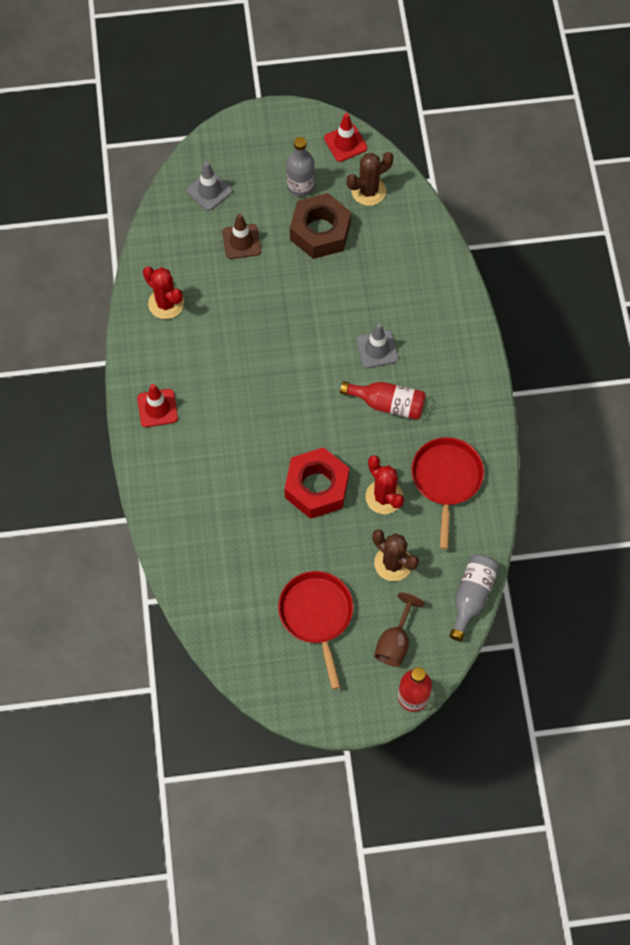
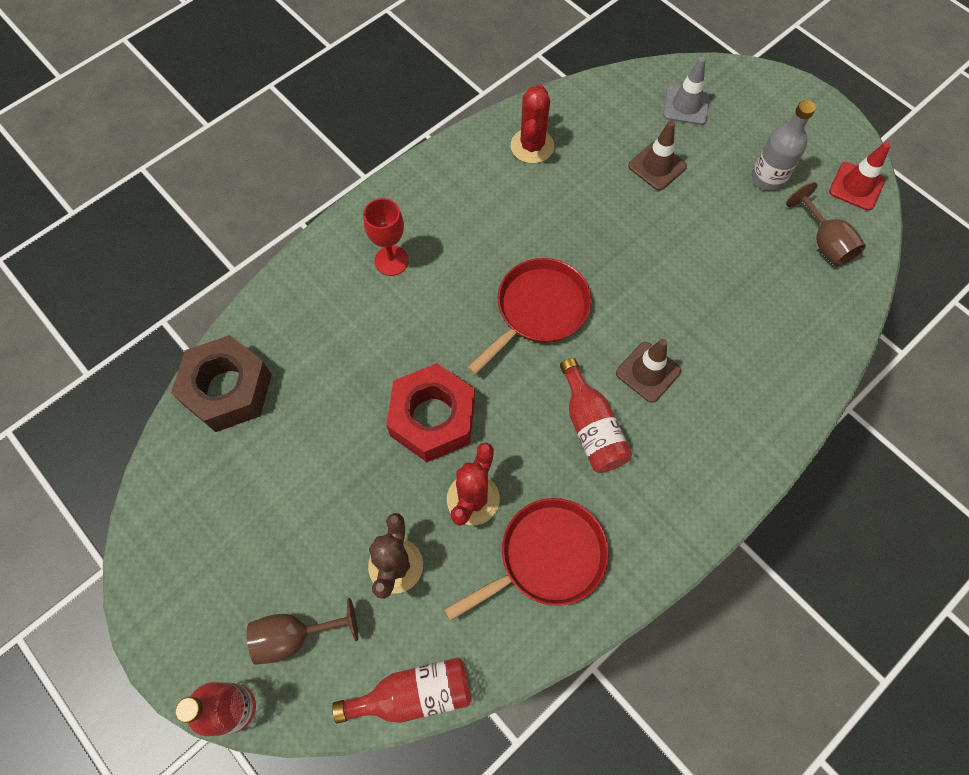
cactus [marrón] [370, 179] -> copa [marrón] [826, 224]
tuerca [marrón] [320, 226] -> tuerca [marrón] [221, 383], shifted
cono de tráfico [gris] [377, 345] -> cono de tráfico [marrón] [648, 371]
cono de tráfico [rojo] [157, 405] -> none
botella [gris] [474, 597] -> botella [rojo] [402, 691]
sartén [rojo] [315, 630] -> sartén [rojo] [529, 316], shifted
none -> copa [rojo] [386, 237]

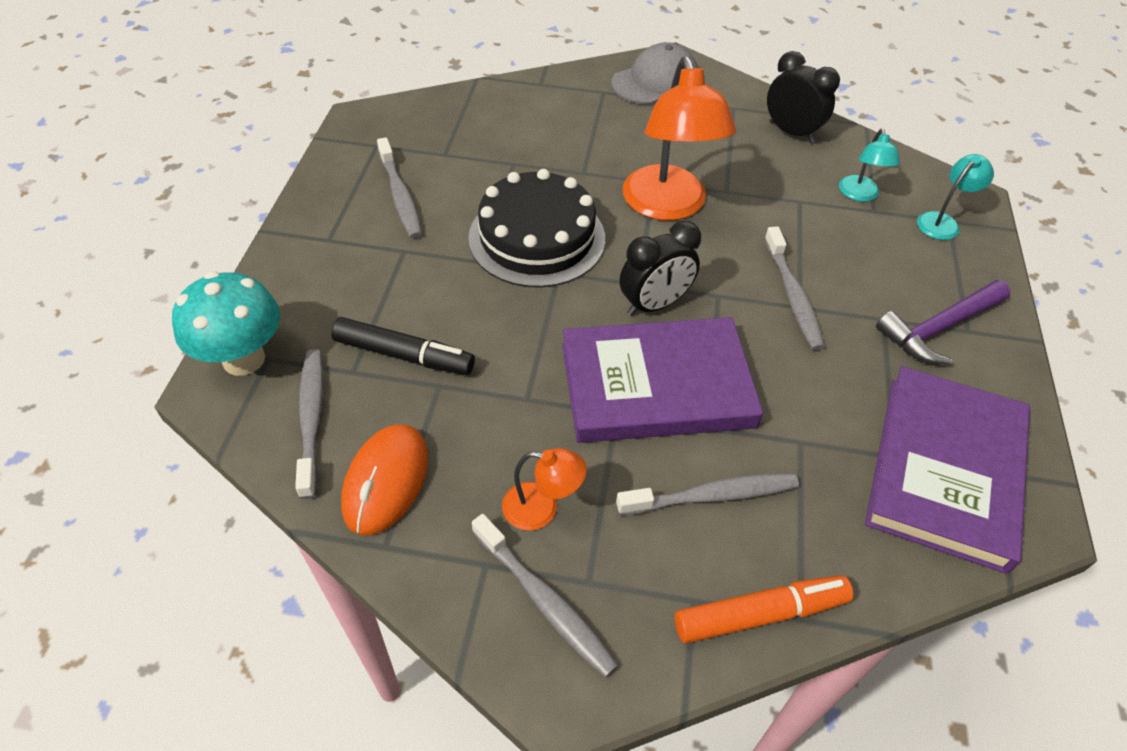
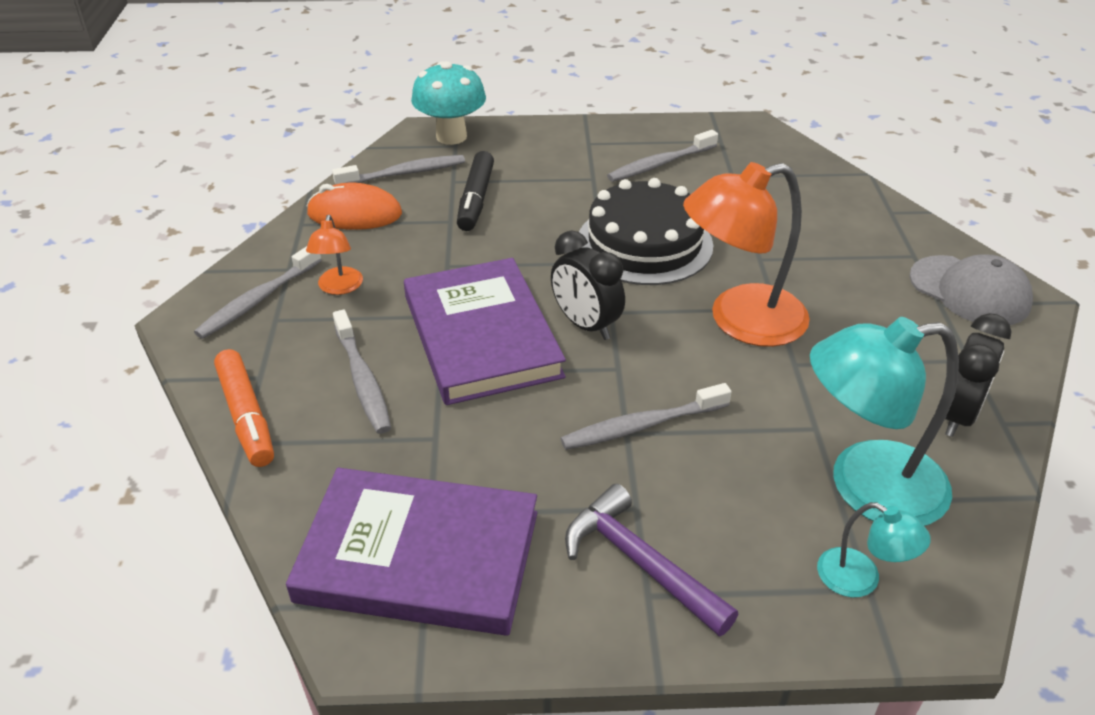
lámpara [turquesa] [869, 165] -> lámpara [turquesa] [884, 421], x2.07

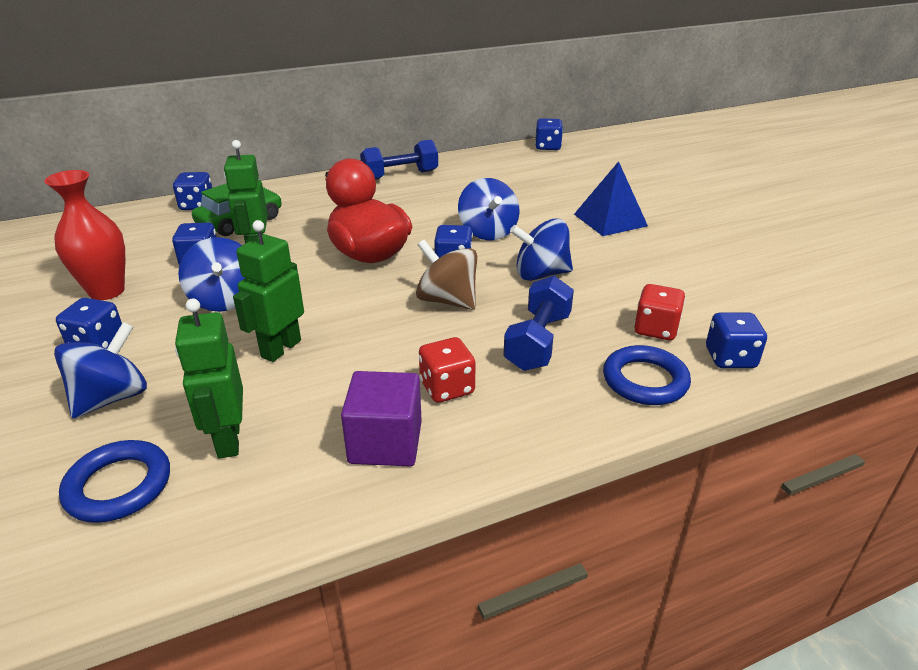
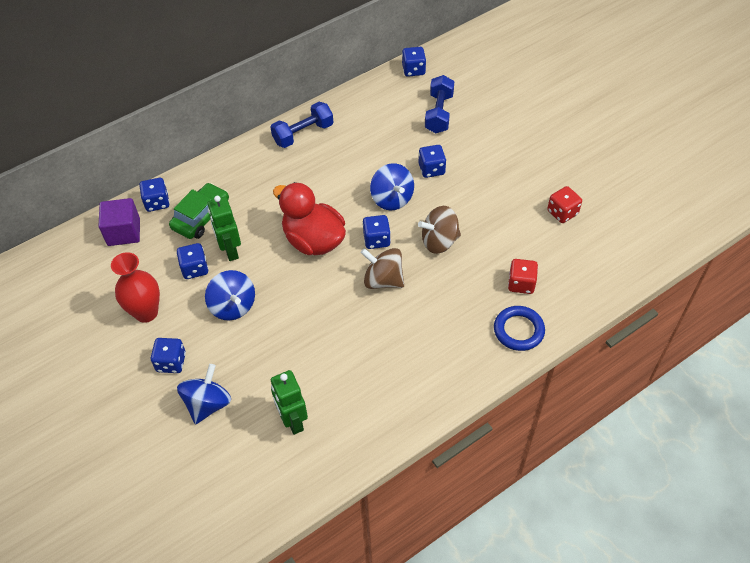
pirámide [azul] [611, 198] -> none
peonza [azul] [541, 250] -> peonza [marrón] [439, 230]
robot [verde] [268, 291] -> none
mancuerna [azul] [538, 323] -> mancuerna [azul] [439, 104], shifted
dado [azul] [736, 340] -> dado [azul] [432, 161], shifted
dado [rojo] [447, 370] -> dado [rojo] [564, 204], shifted
cubo [morado] [381, 418] -> cubo [morado] [119, 222], shifted
anillo [azul] [114, 481] -> none

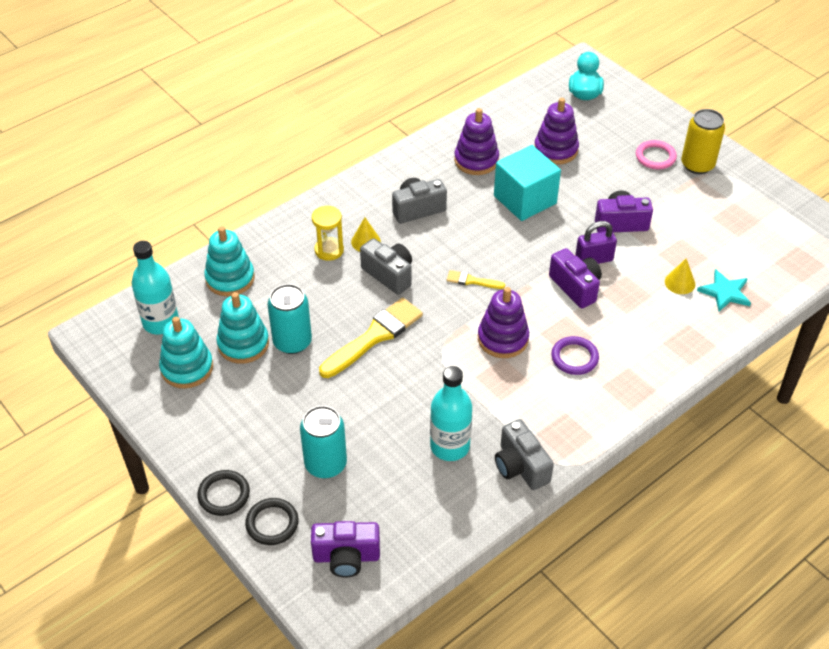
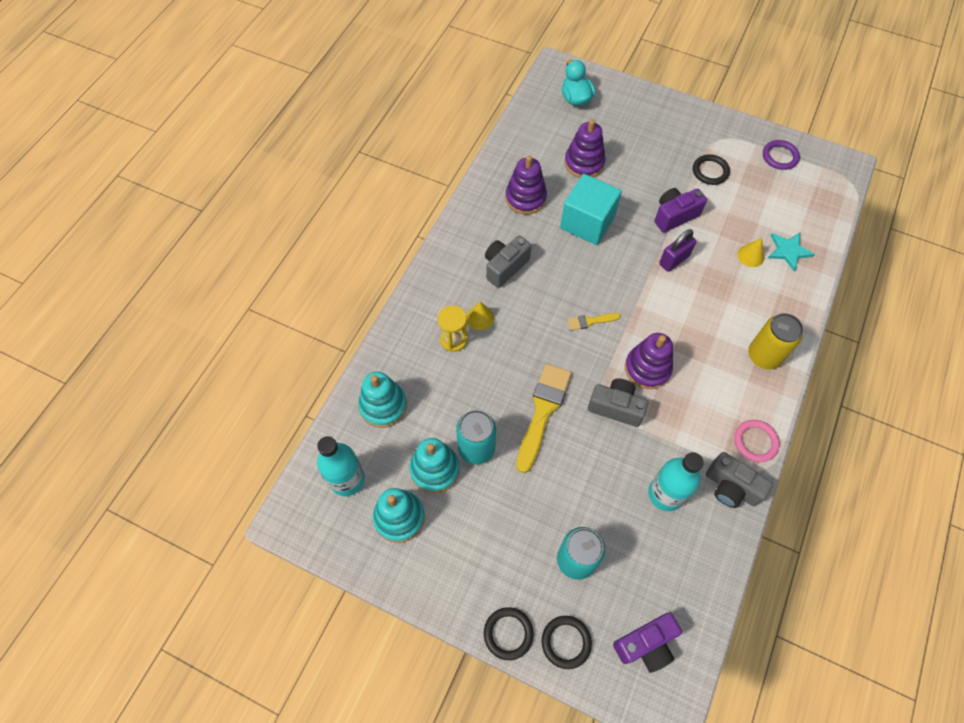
lata [amarillo] [703, 141] -> lata [amarillo] [776, 341], shifted
anillo [rosa] [656, 154] -> anillo [rosa] [757, 441], shifted
cámara [gris] [386, 266] -> cámara [gris] [618, 403], shifted
cámara [morado] [575, 278] -> none
anillo [morado] [575, 355] -> anillo [morado] [781, 155], shifted
none -> anillo [negro] [711, 169]

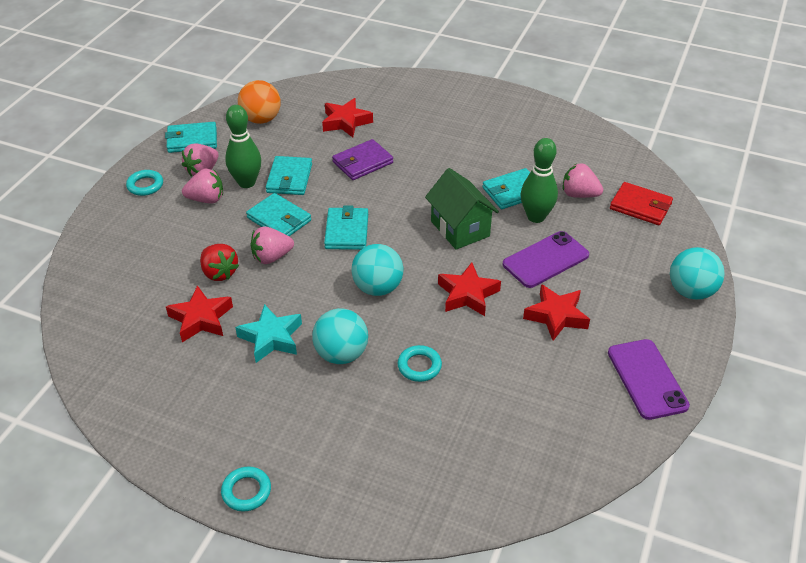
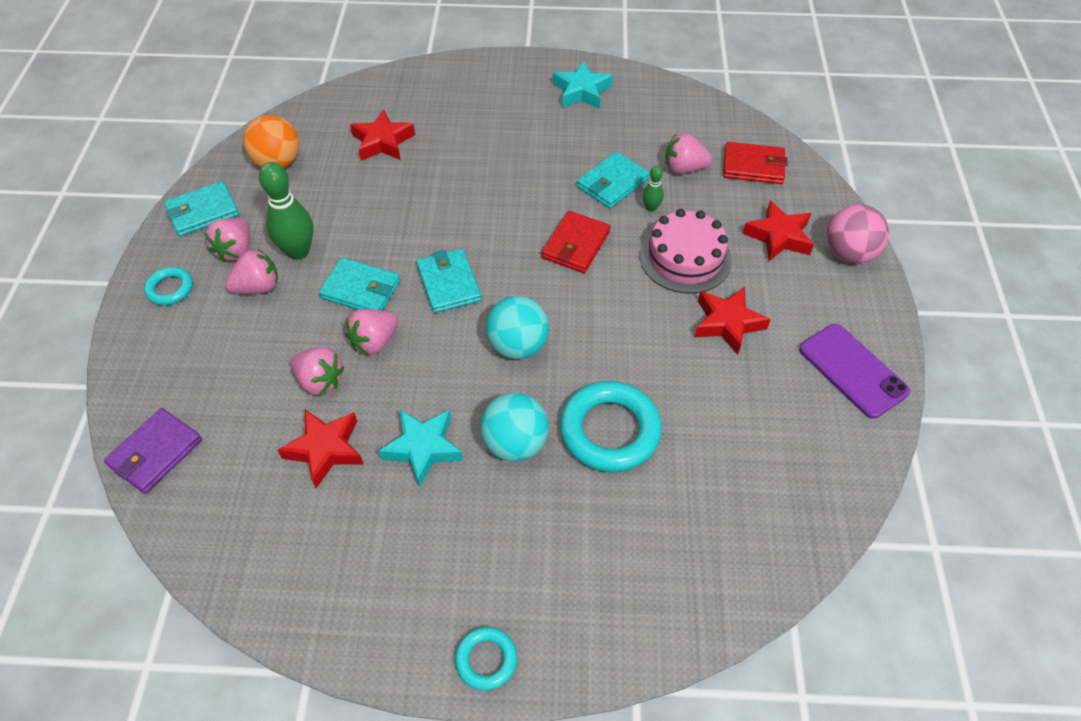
bolo [verde] [539, 180] -> bolo [verde] [653, 189], x0.49
cartera [morado] [362, 159] -> cartera [morado] [153, 451], shifted
cartera [turquesa] [289, 175] -> none
casa [verde] [462, 209] -> cartera [rojo] [576, 242]
móvil [morado] [546, 259] -> tarta [rosa] [686, 251]
fresa [rojo] [219, 262] -> fresa [rosa] [317, 371]
pelota [turquesa] [697, 273] -> pelota [rosa] [858, 234]
estrella [rojo] [469, 289] -> estrella [rojo] [778, 231], shifted
anillo [turquesa] [419, 363] -> anillo [turquesa] [611, 426], x1.92
none -> estrella [turquesa] [583, 85]

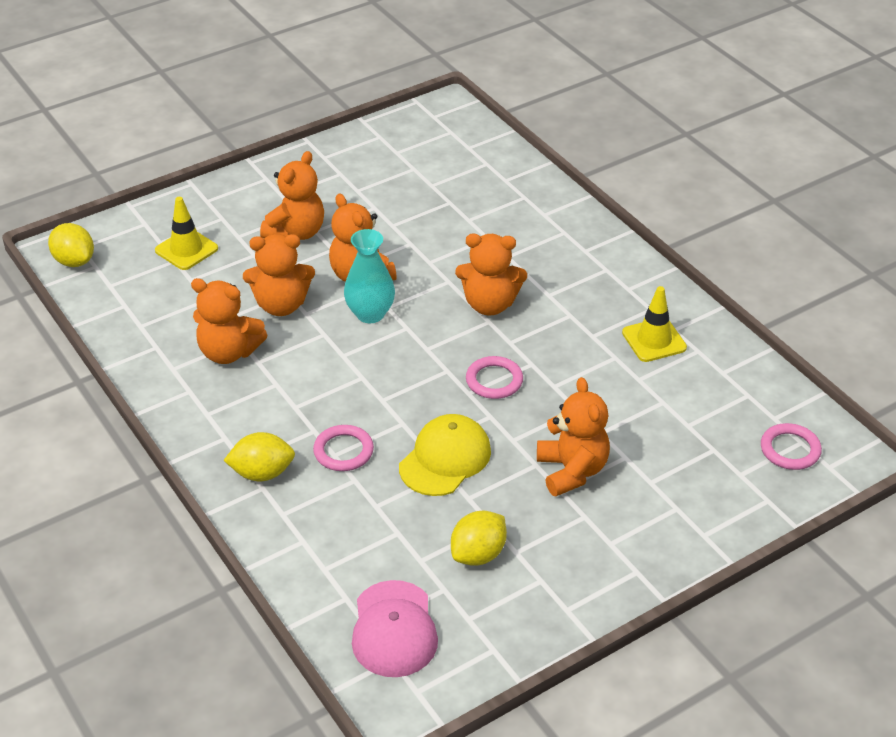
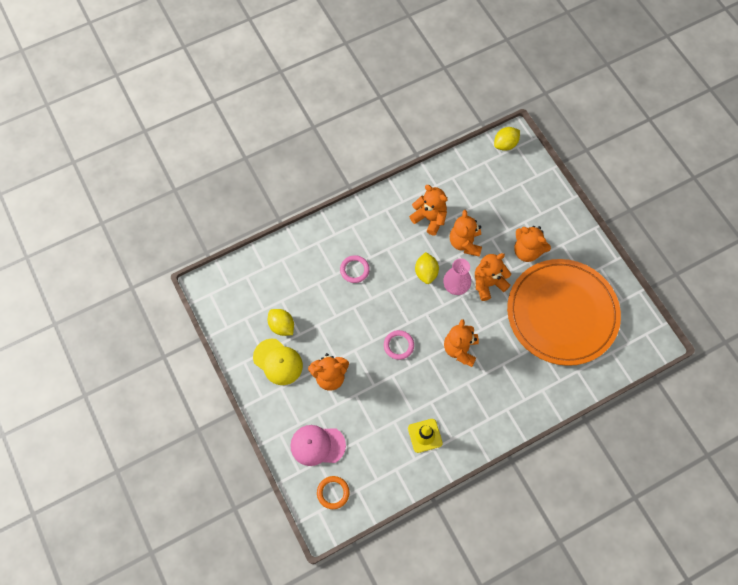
cono de tráfico [amarillo] [186, 233] -> none
florero [turquesa] [369, 276] -> florero [rosa] [457, 276]
osito [naranja] [229, 321] -> osito [naranja] [428, 210], 105 degrees clockwise
gorra [amarillo] [445, 455] -> gorra [amarillo] [278, 362], shifted
anillo [rosa] [791, 446] -> anillo [naranja] [333, 492]
limón [amarillo] [259, 456] -> limón [amarillo] [427, 268], shifted
gorra [rosa] [395, 628] -> gorra [rosa] [318, 445], shifted
none -> plato [naranja] [564, 312]

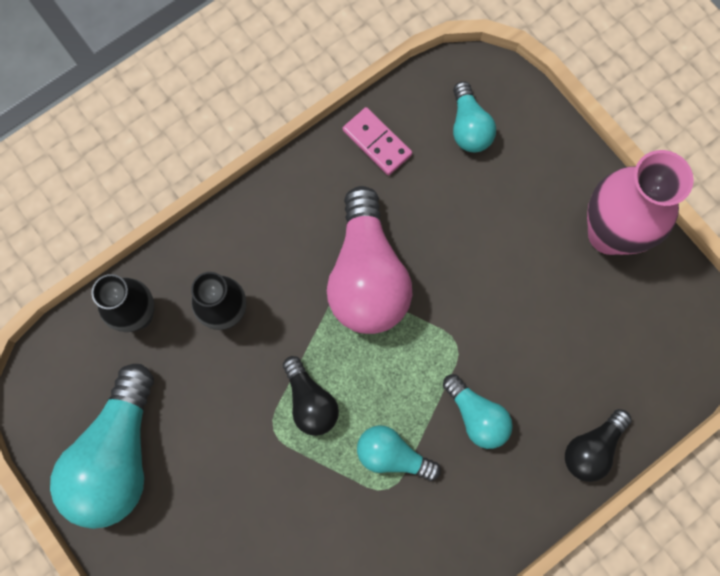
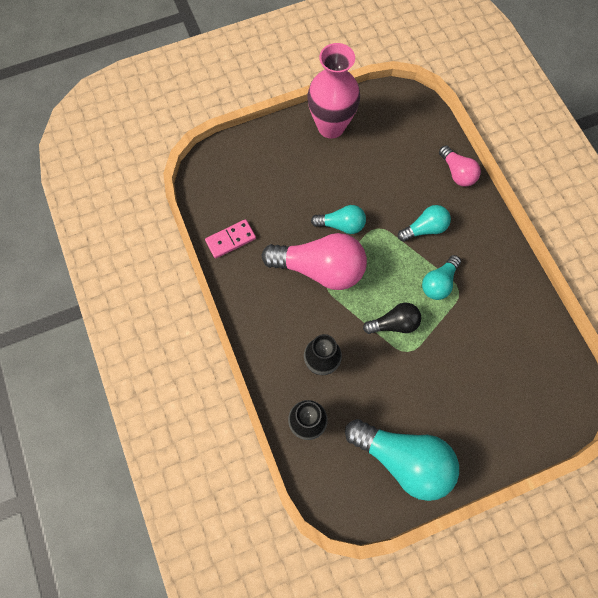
bombilla [turquesa] [474, 116] -> bombilla [turquesa] [338, 219], shifted
bombilla [negro] [598, 445] -> bombilla [rosa] [460, 166]

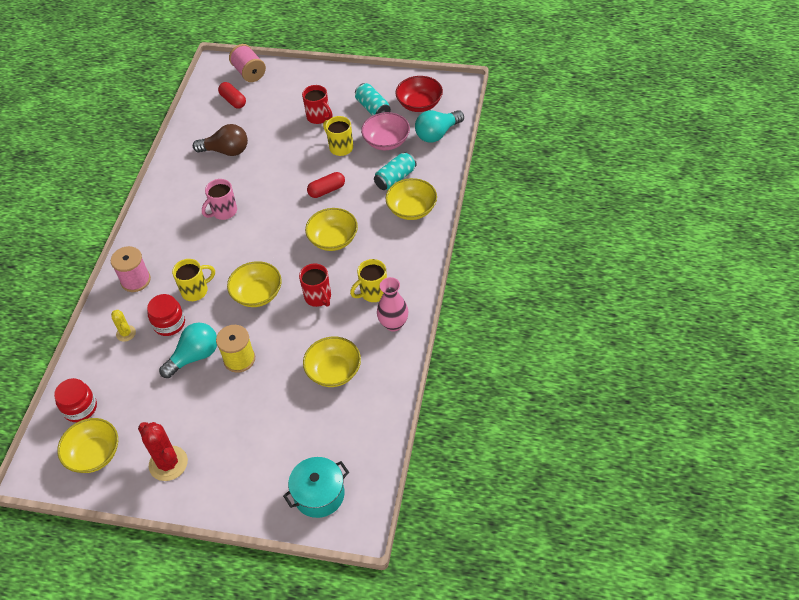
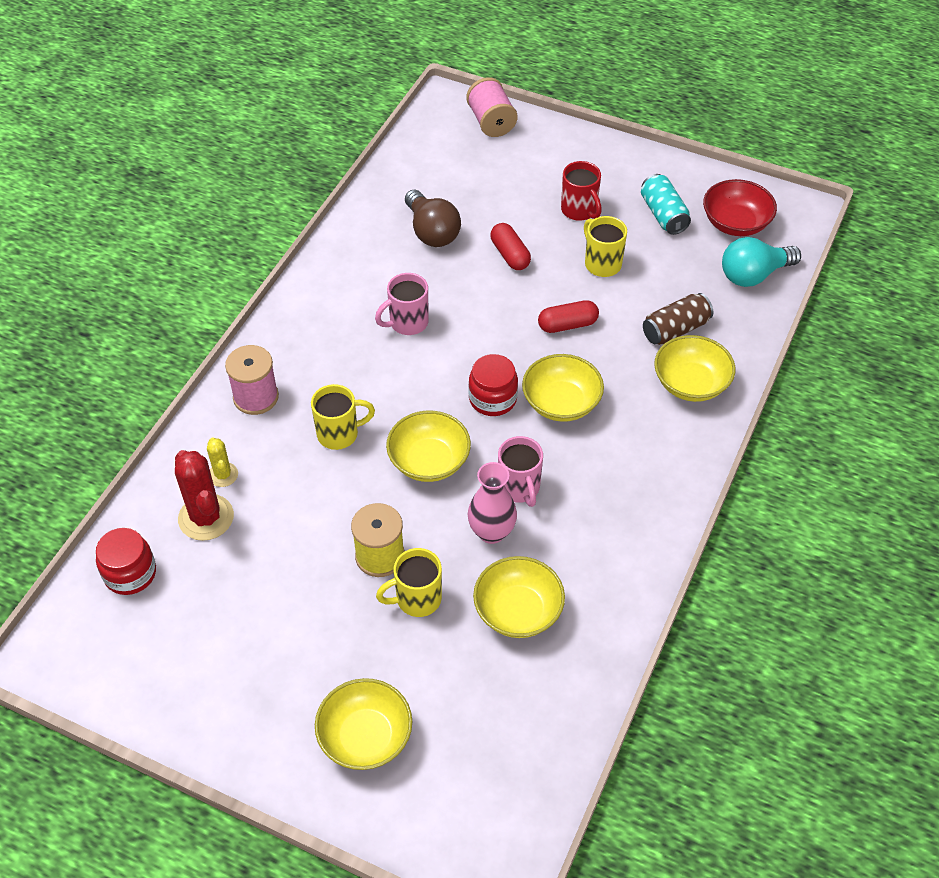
cápsula [rojo] [232, 95] -> cápsula [rojo] [510, 246], shifted
cuenco [rosa] [385, 131] -> none
bombilla [marrón] [220, 140] -> bombilla [marrón] [433, 218], 45 degrees clockwise
lata [turquesa] [395, 171] -> lata [marrón] [678, 319]
taza [amarillo] [368, 280] -> taza [amarillo] [409, 582], shifted
taza [rojo] [315, 285] -> taza [rosa] [520, 471]
florero [rosa] [392, 304] -> florero [rosa] [492, 503], shifted
tarro [rojo] [166, 315] -> tarro [rojo] [493, 385], shifted
bombilla [turquesa] [188, 350] -> none
cuenco [amarillo] [87, 445] -> cuenco [amarillo] [363, 724], shifted
cactus [rojo] [163, 451] -> cactus [rojo] [204, 495], shifted
olla [turquesa] [316, 487] -> none

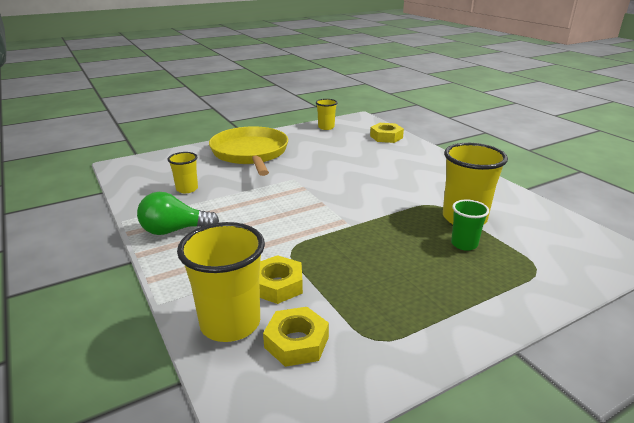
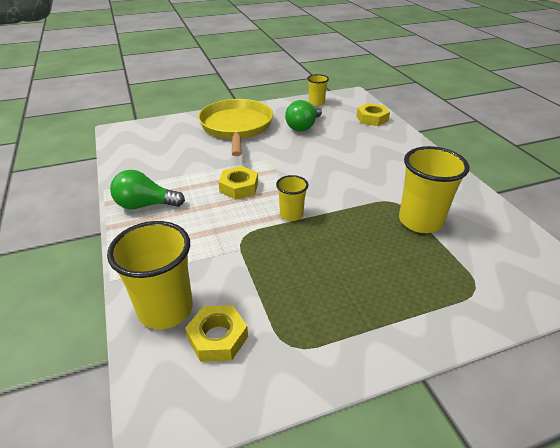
vaso [amarillo] [183, 172] -> vaso [amarillo] [292, 198], shifted
vaso [verde] [470, 225] -> none
tuerca [amarillo] [281, 279] -> tuerca [amarillo] [238, 182], shifted
none -> bombilla [verde] [303, 116]

